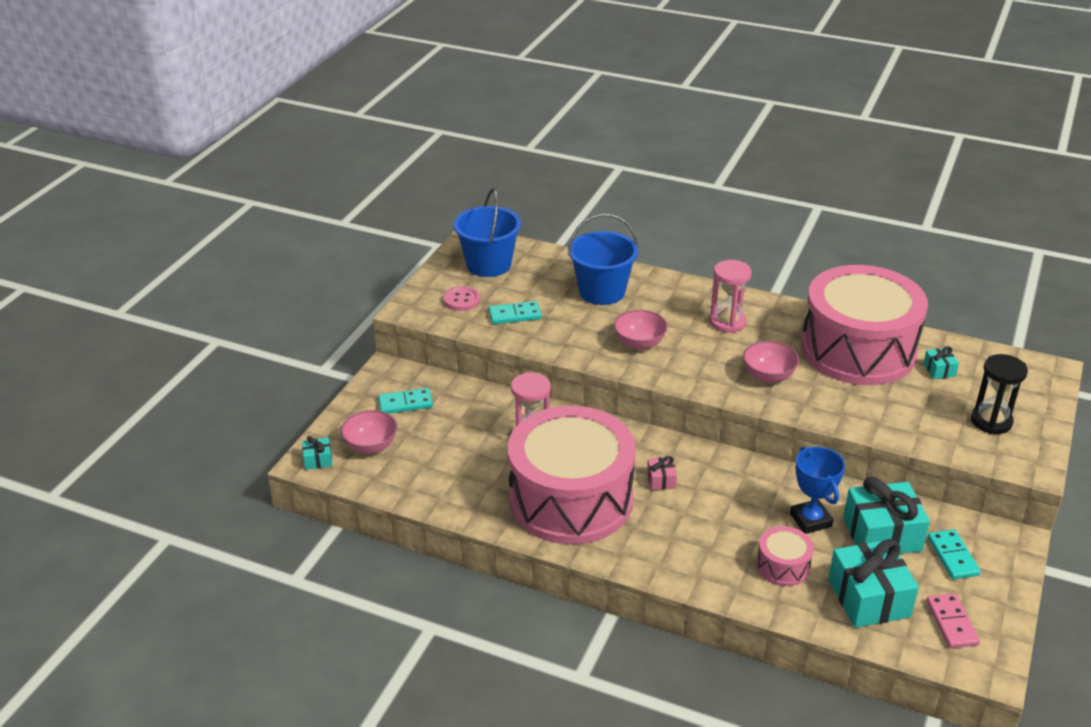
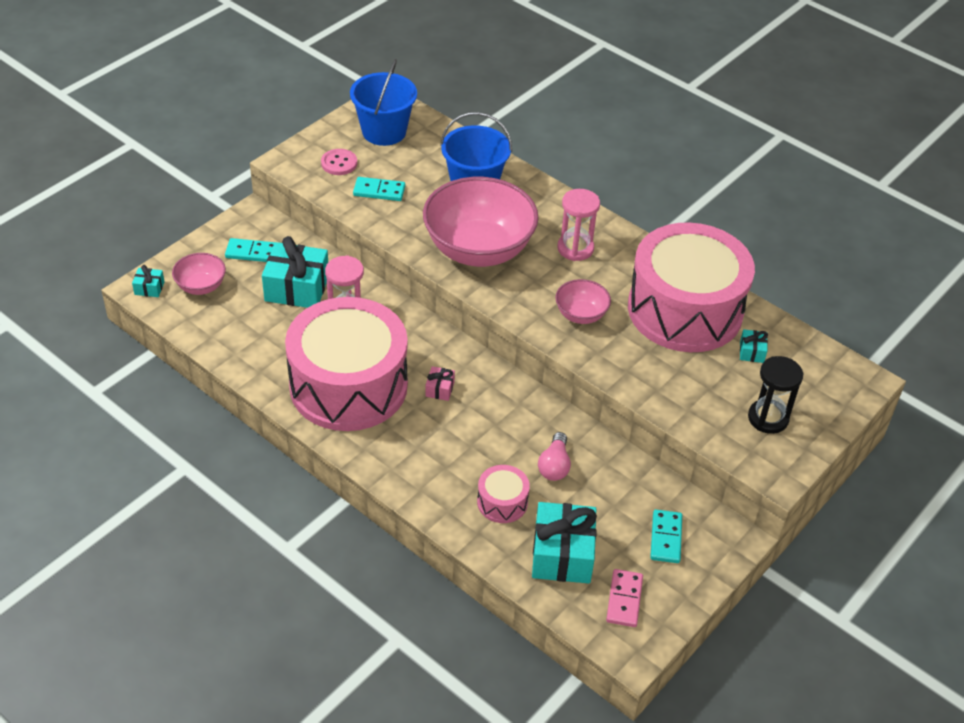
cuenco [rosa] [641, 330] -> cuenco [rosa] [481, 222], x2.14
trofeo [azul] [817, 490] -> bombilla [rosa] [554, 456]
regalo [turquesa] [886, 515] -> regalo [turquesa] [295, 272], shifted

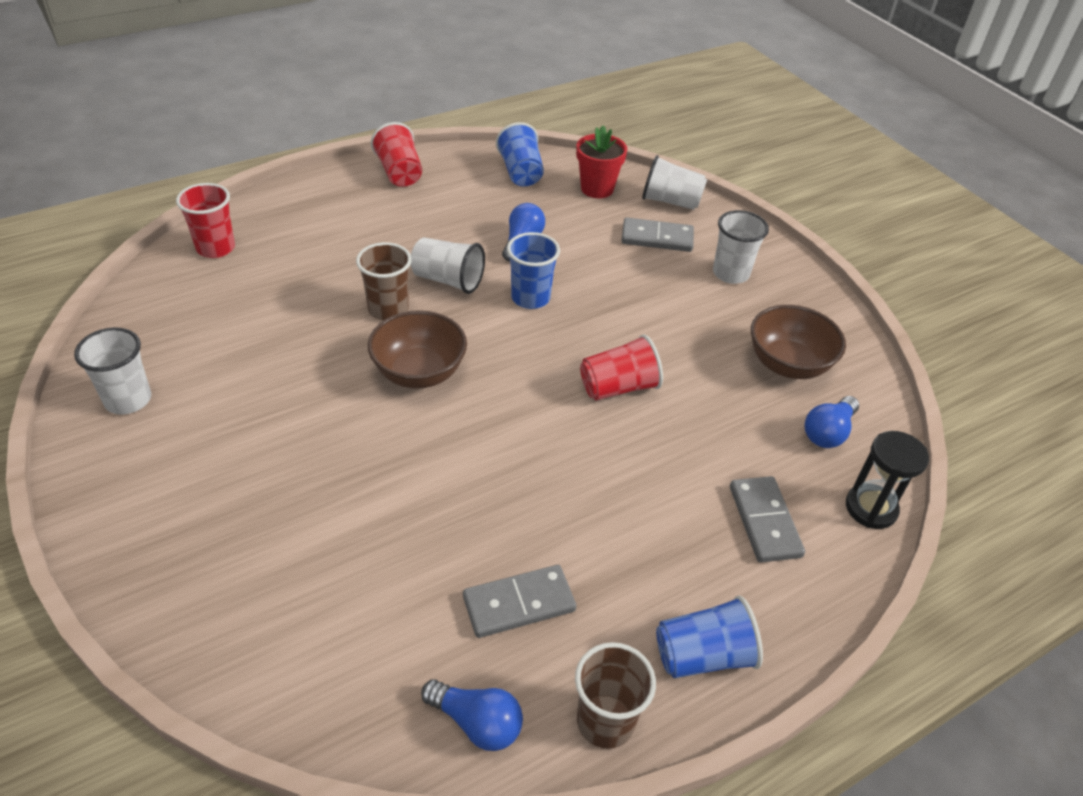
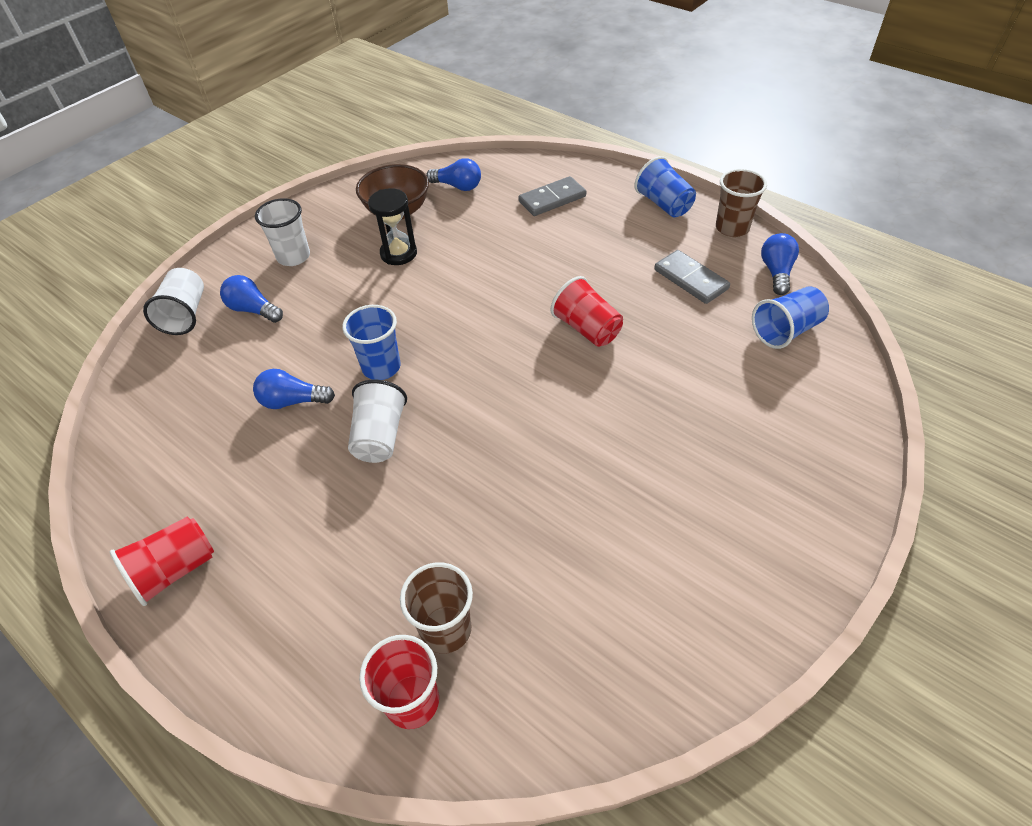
vaso [azul] [520, 154] -> vaso [azul] [790, 317], shifted
maceta [rojo] [601, 162] -> none
ficha de dominó [gris] [658, 235] -> bombilla [azul] [251, 299]
vaso [marrón] [384, 281] -> vaso [marrón] [436, 608], shifted
cuenco [marrón] [417, 349] -> none
vaso [blanco] [112, 371] -> none
vaso [rojo] [621, 367] -> vaso [rojo] [587, 311], shifted
reloj de arena [negro] [887, 480] -> reloj de arena [negro] [392, 226], shifted

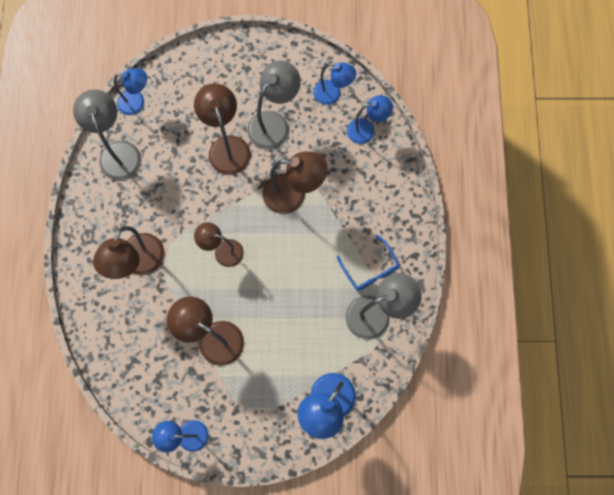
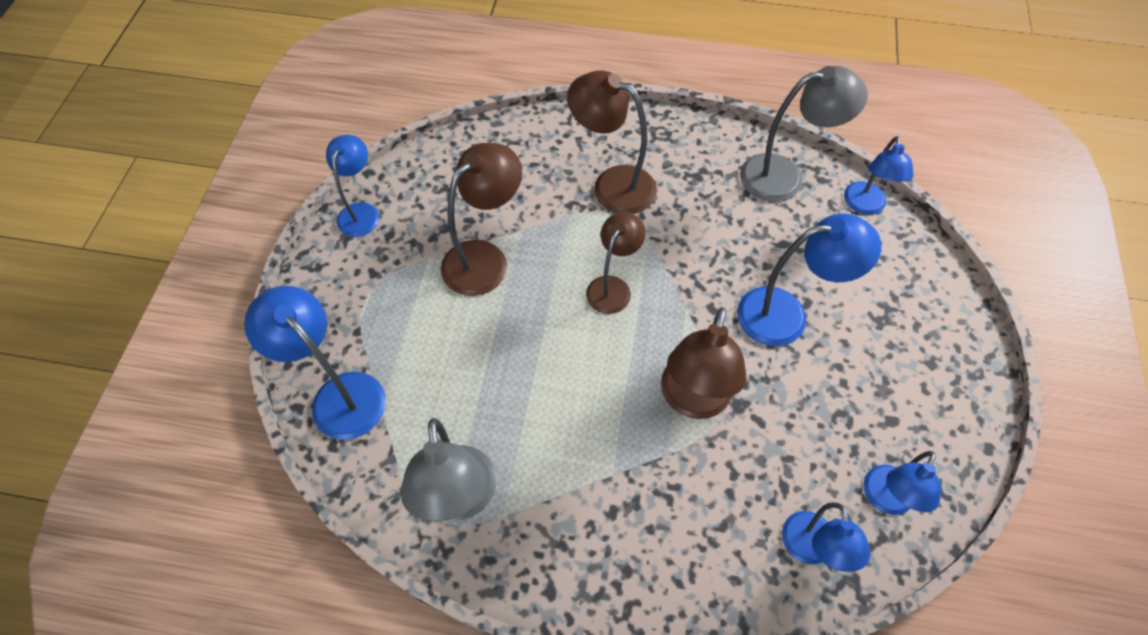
lámpara [gris] [274, 105] -> none
lámpara [marrón] [222, 129] -> lámpara [azul] [809, 279]
gafas [azul] [368, 263] -> none

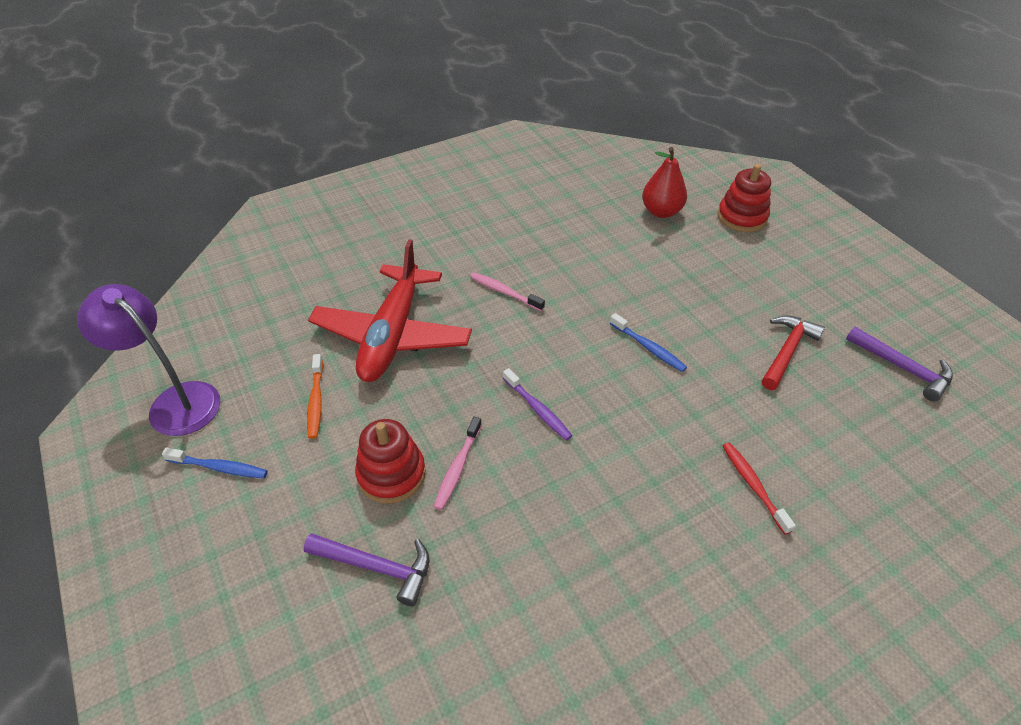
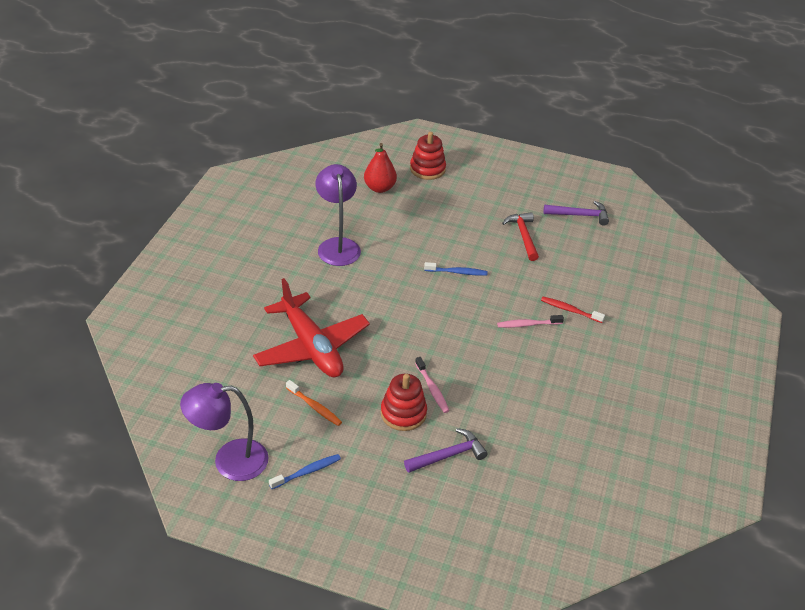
cepillo de dientes [rosa] [507, 291] -> cepillo de dientes [rosa] [530, 321], shifted
cepillo de dientes [morado] [538, 404] -> none
none -> lámpara [morado] [338, 215]

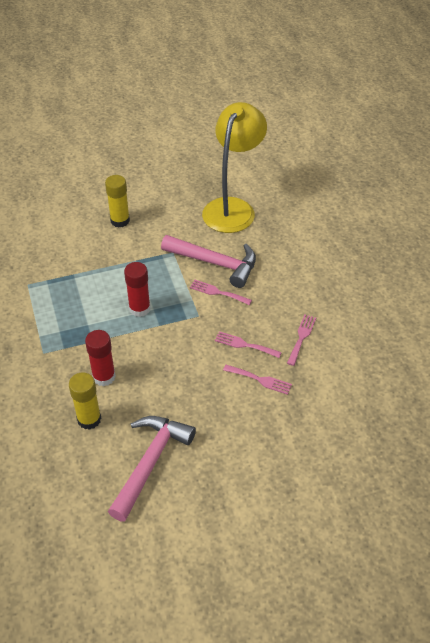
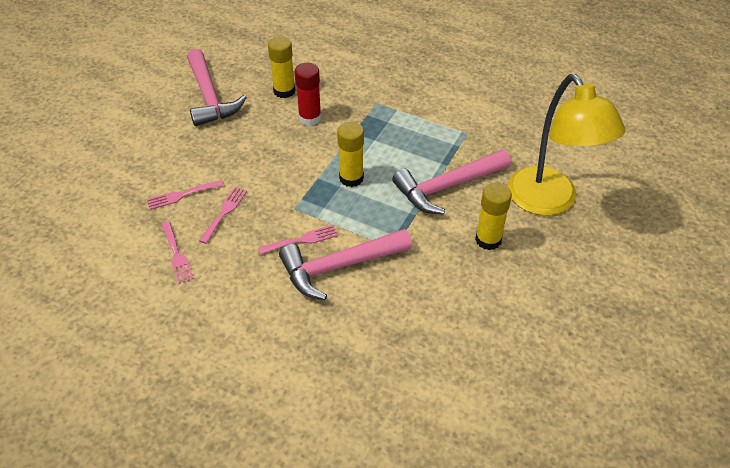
lámpara [amarillo] [234, 167] -> lámpara [amarillo] [566, 144], shifted
barra de pegamento [rojo] [137, 289] -> barra de pegamento [amarillo] [350, 154]
tenedor [rosa] [248, 344] -> tenedor [rosa] [223, 215], 45 degrees counterclockwise
none -> martillo [rosa] [451, 181]

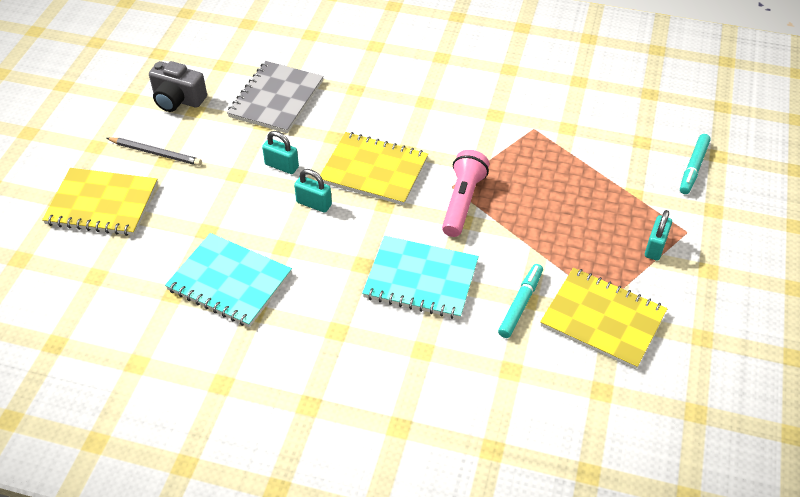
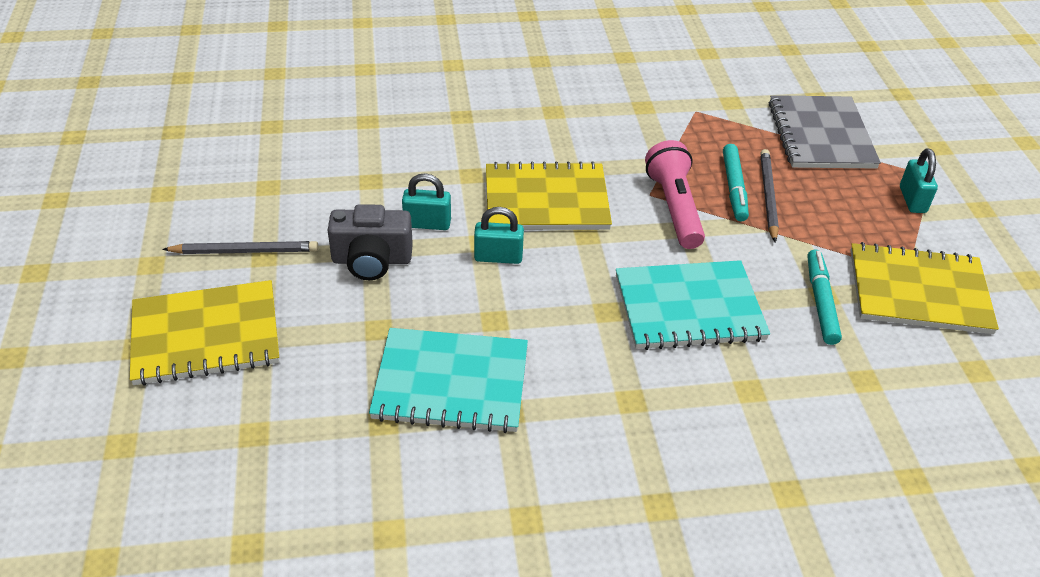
cámara [gris] [178, 86] -> cámara [gris] [370, 242], shifted
cuaderno [gris] [275, 97] -> cuaderno [gris] [825, 131], shifted
rotulador [turquesa] [695, 164] -> rotulador [turquesa] [736, 182], shifted
none -> lápiz [gris] [769, 195]

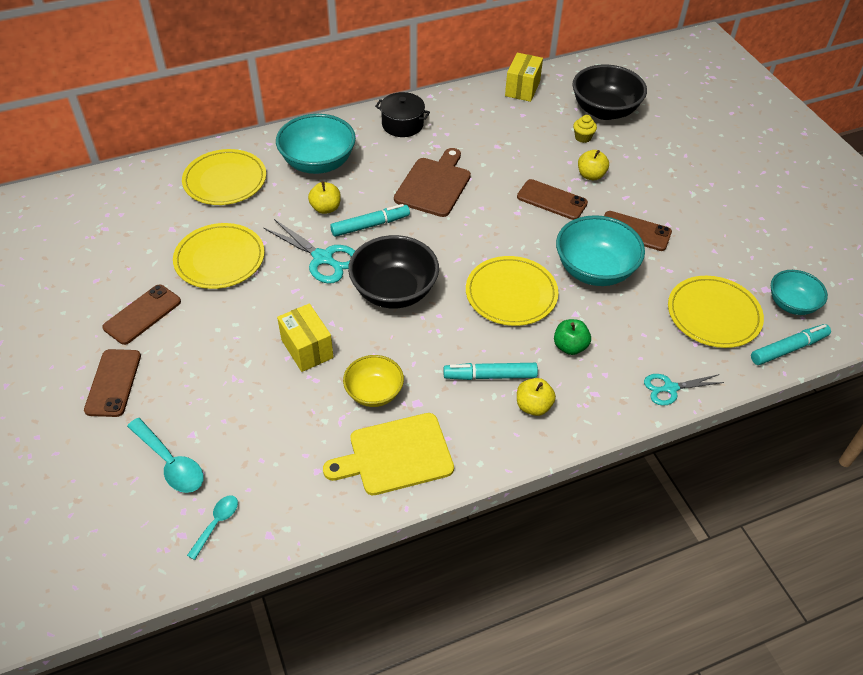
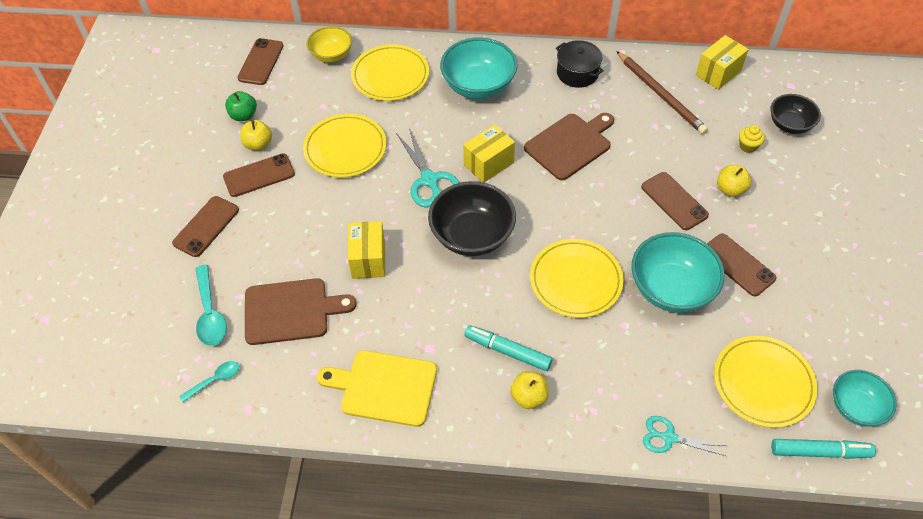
cuenco [negro] [609, 92] -> cuenco [negro] [795, 114], x0.62
manzana [amarillo] [324, 197] -> manzana [amarillo] [256, 135], shifted
rotulador [turquesa] [370, 220] -> caja [amarillo] [489, 153]
manzana [verde] [572, 337] -> manzana [verde] [241, 106], shifted
cuenco [amarillo] [373, 381] -> cuenco [amarillo] [329, 44], shifted
none -> móvil [marrón] [260, 61]
none -> lápiz [marrón] [662, 92]
none -> tabla de cortar [marrón] [300, 311]

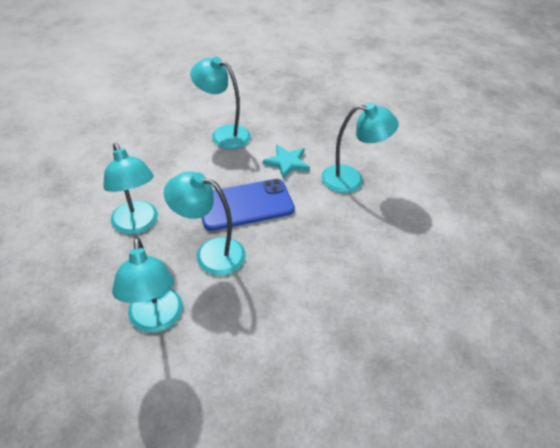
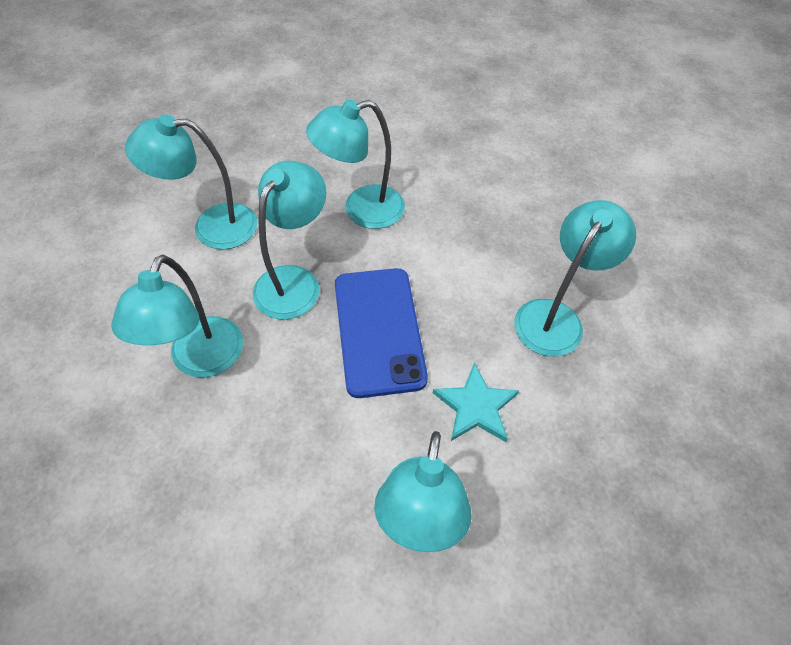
none -> lámpara [turquesa] [177, 316]

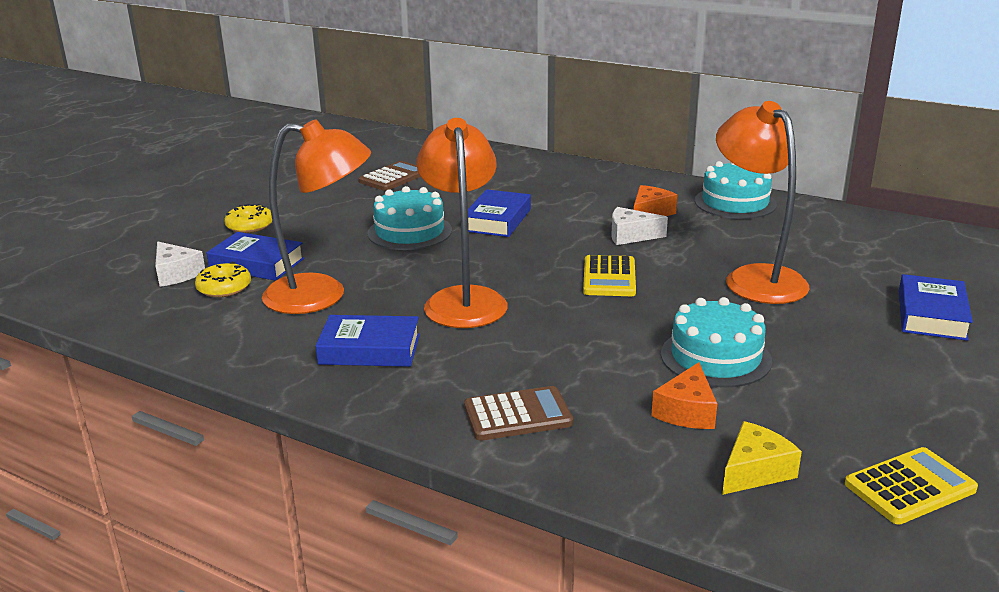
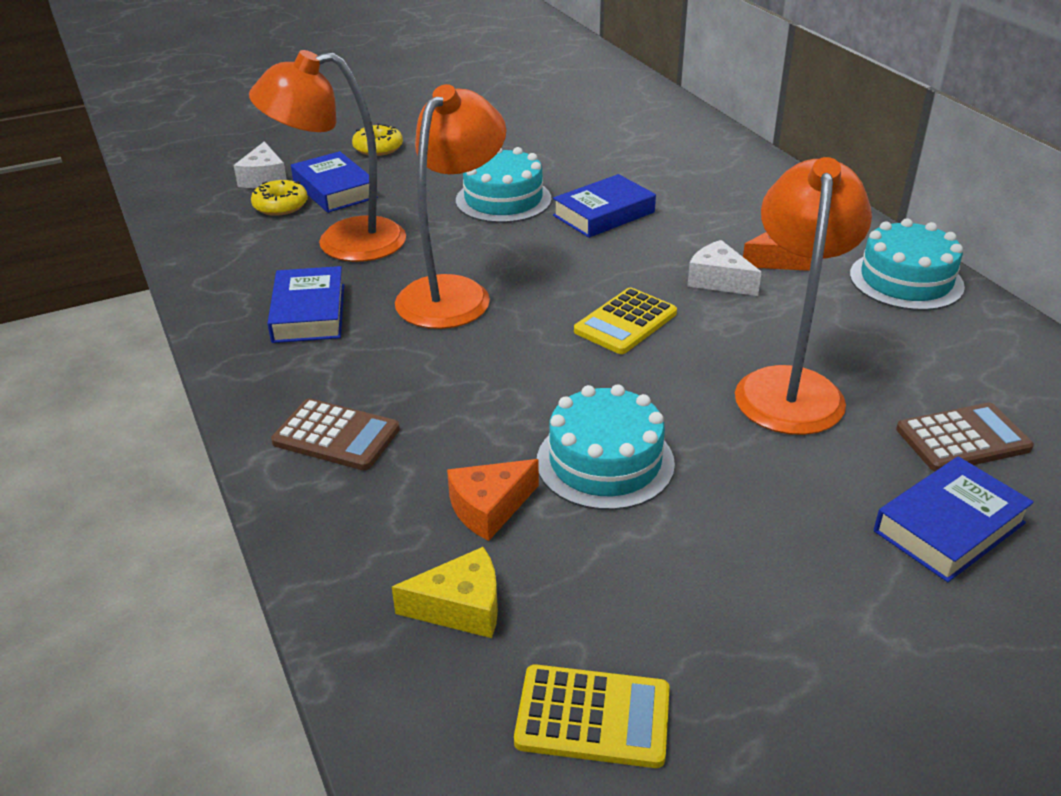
lámpara [naranja] [316, 216] -> lámpara [naranja] [327, 156], 135 degrees clockwise
calculadora [marrón] [390, 176] -> calculadora [marrón] [965, 437], shifted
libro [azul] [367, 341] -> libro [azul] [305, 304], 45 degrees clockwise

